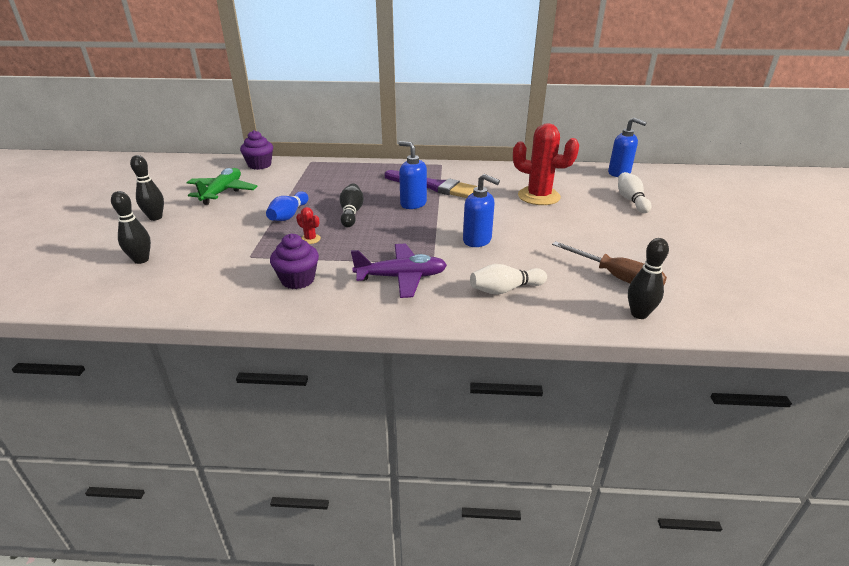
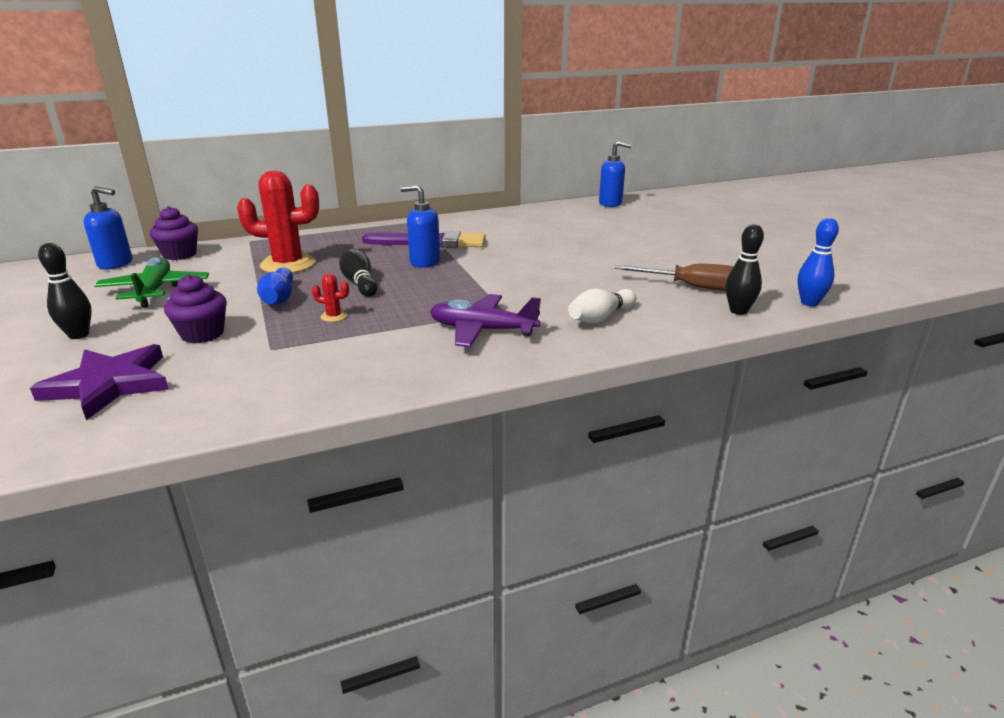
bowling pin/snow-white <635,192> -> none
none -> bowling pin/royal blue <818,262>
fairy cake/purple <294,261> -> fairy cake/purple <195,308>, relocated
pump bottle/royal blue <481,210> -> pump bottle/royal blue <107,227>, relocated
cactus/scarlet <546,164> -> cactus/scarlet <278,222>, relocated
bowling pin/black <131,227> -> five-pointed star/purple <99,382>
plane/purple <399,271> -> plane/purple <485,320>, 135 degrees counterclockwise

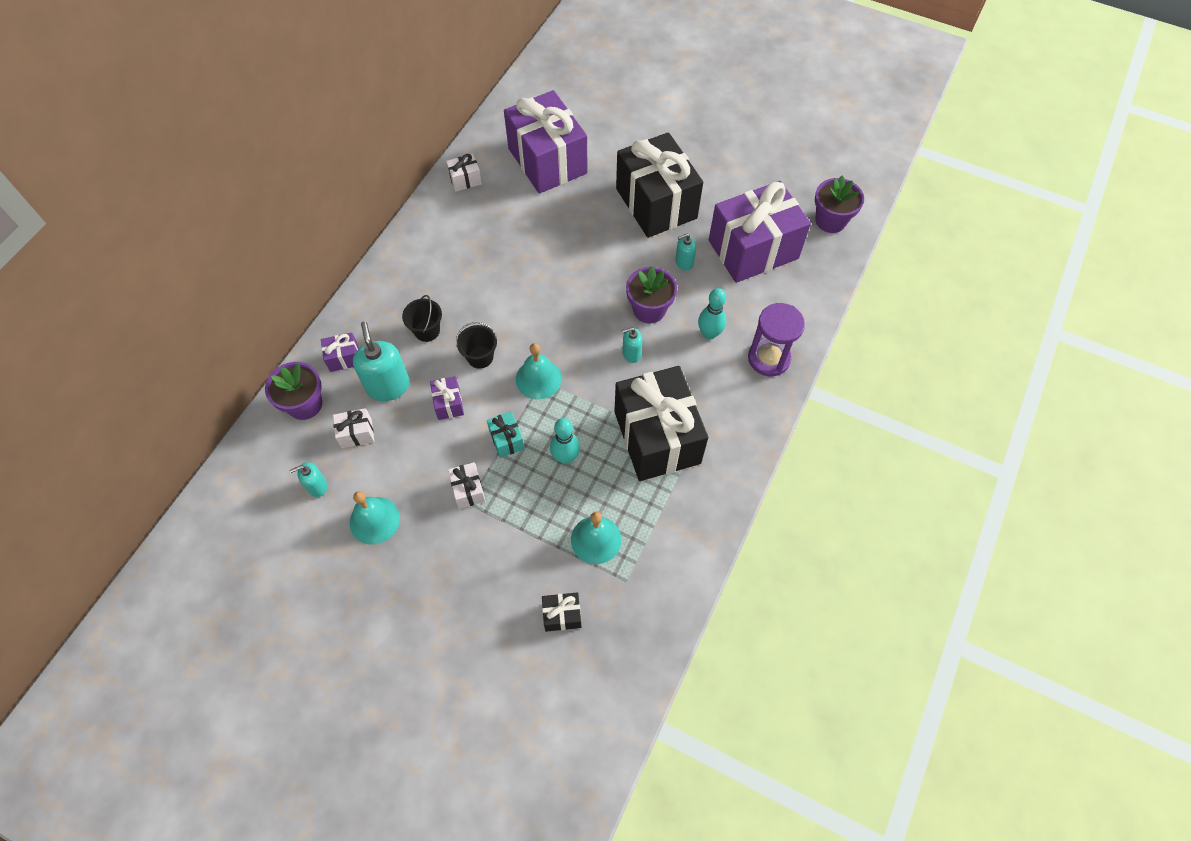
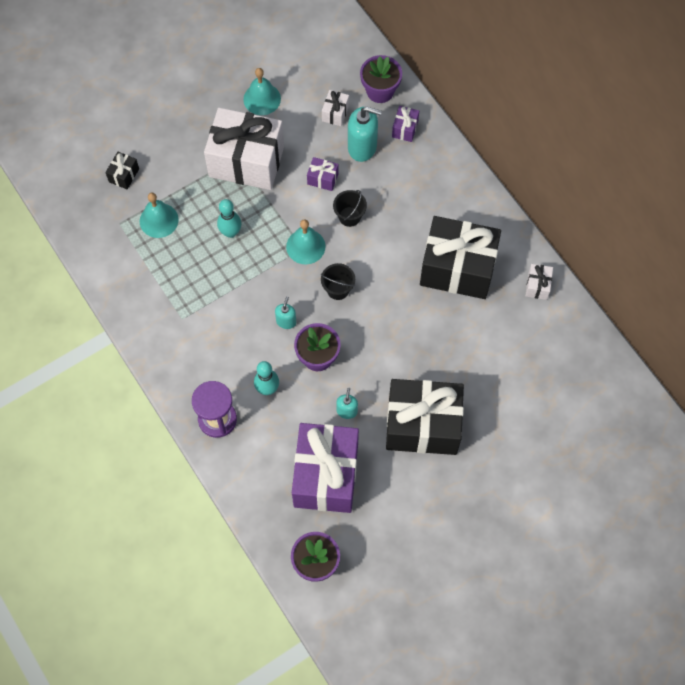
pump bottle/teal <308,479> -> none
present/teal <506,434> -> none
present/purple <546,142> -> none
bucket/black <422,318> -> bucket/black <338,281>, relocated
present/black <661,423> -> present/black <460,257>, relocated
present/snow-white <466,485> -> present/snow-white <244,149>, x2.48

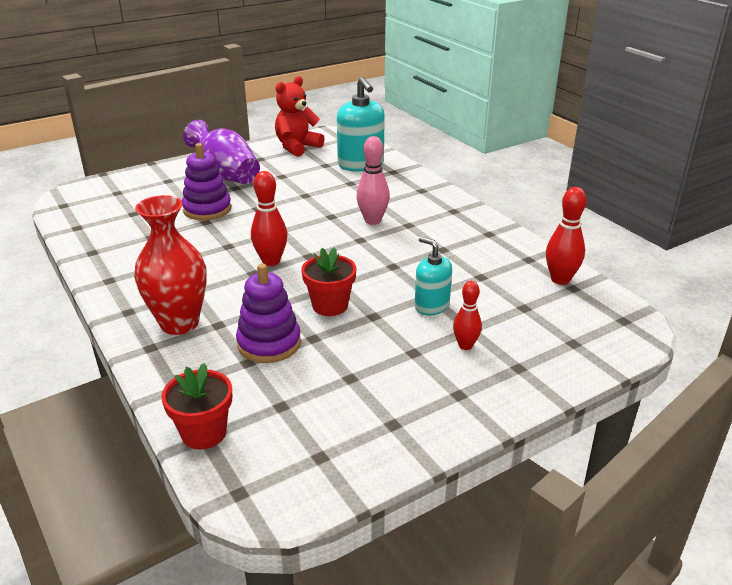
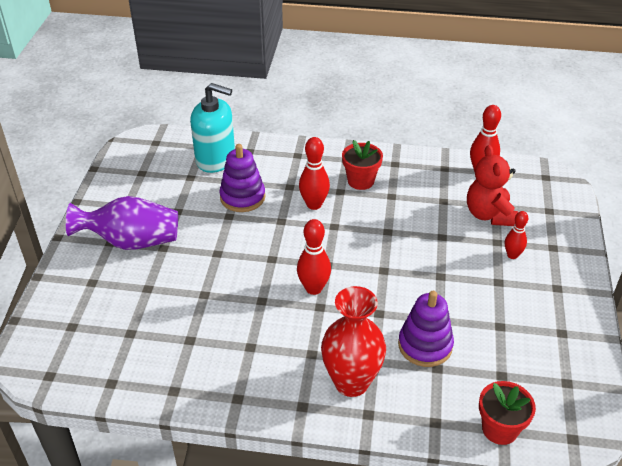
pump bottle/teal <433,276> -> none
stacking toy/purple <206,181> -> stacking toy/purple <242,178>, relocated
stuffed bear/scarlet <300,116> -> stuffed bear/scarlet <492,185>, relocated
plant pot/scarlet <328,282> -> plant pot/scarlet <362,165>, relocated
bowling pin/pink <373,180> -> bowling pin/scarlet <314,173>

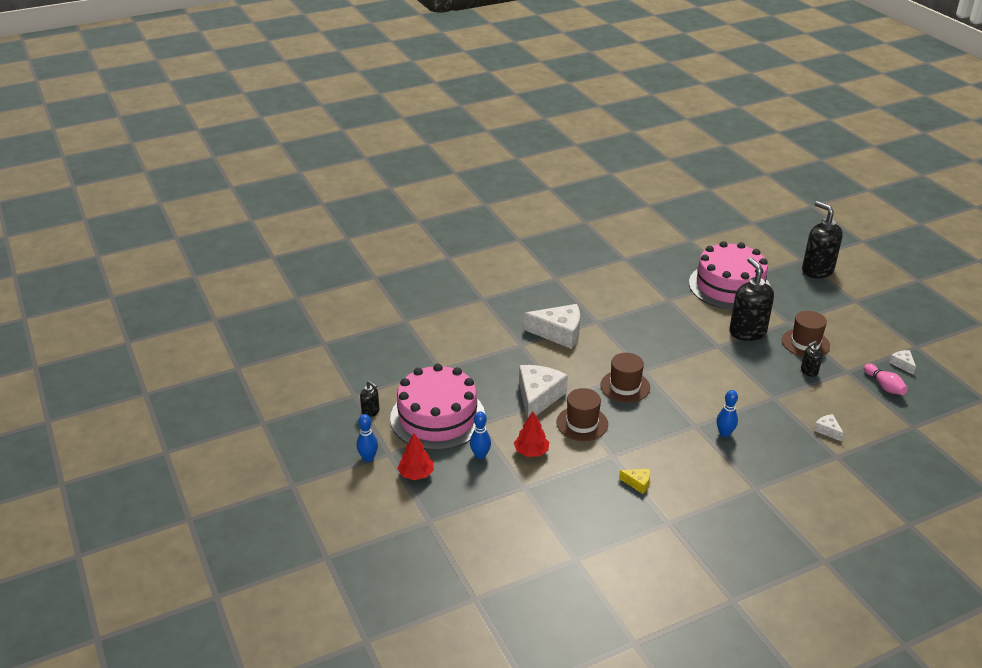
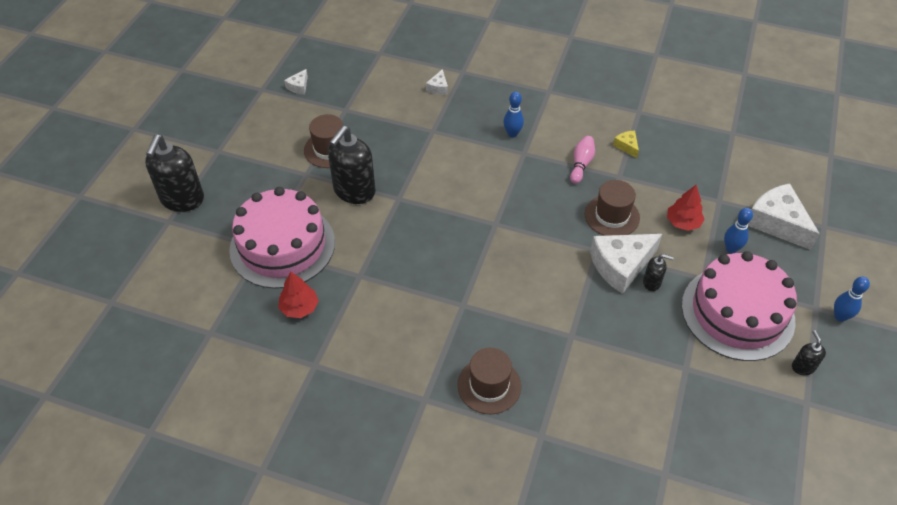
toy tree/scarlet <415,456> -> toy tree/scarlet <298,295>, relocated
cheese wedge/snow-white <552,326> -> cheese wedge/snow-white <784,216>, relocated
tall hat/brown <625,378> -> tall hat/brown <489,381>, relocated
pump bottle/black <811,359> -> pump bottle/black <658,272>, relocated
bowling pin/pink <886,379> -> bowling pin/pink <582,160>, relocated

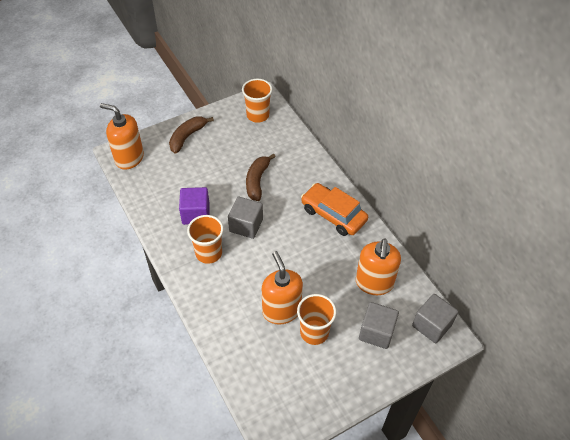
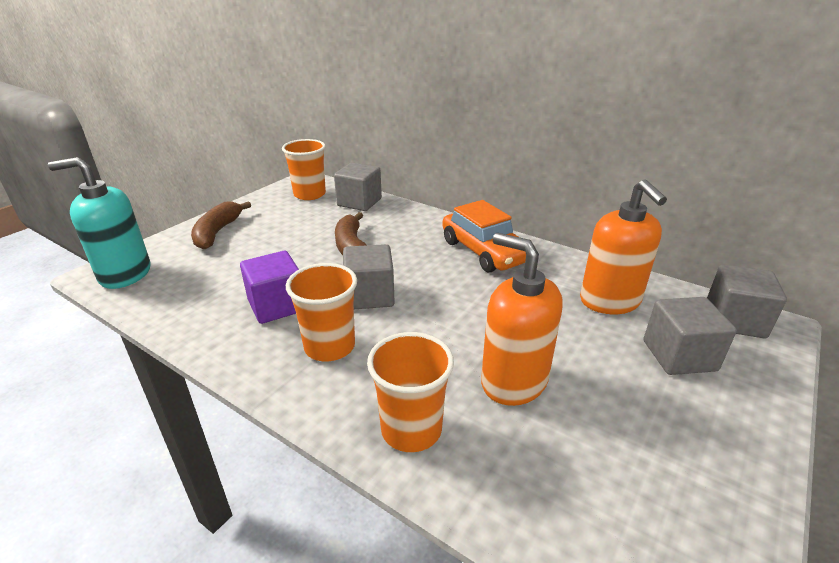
none -> cube/ash-grey <358,187>
beaker/orange-coloured <316,319> -> beaker/orange-coloured <410,392>, relocated
pump bottle/orange-coloured <122,136> -> pump bottle/teal <99,223>
automobile/orange-coloured <334,209> -> automobile/orange-coloured <484,236>, 135 degrees counterclockwise

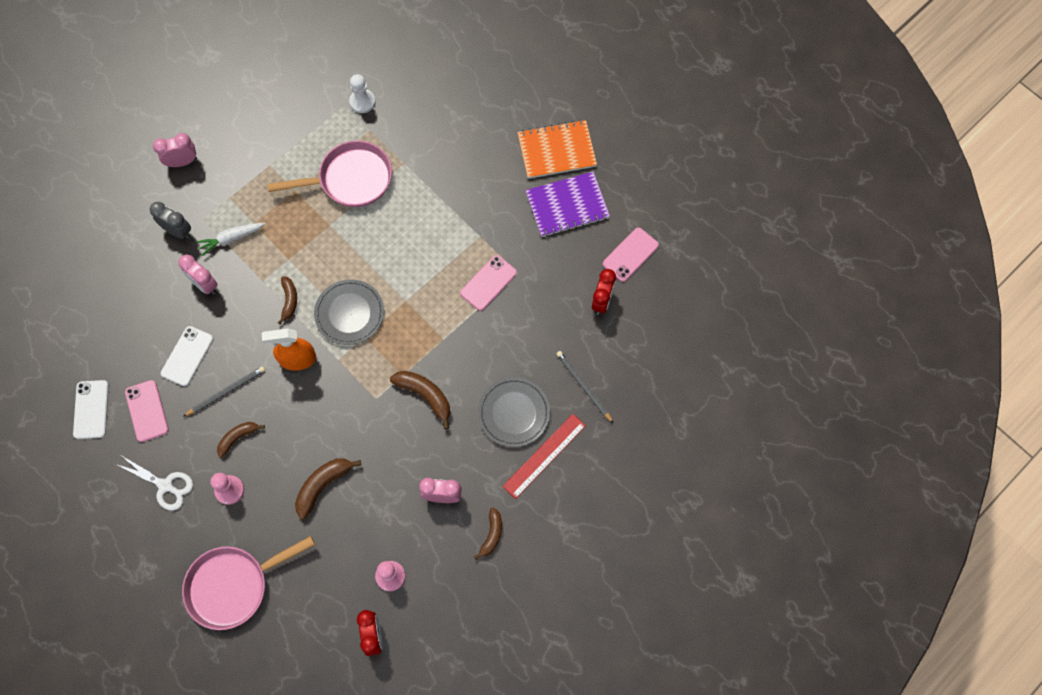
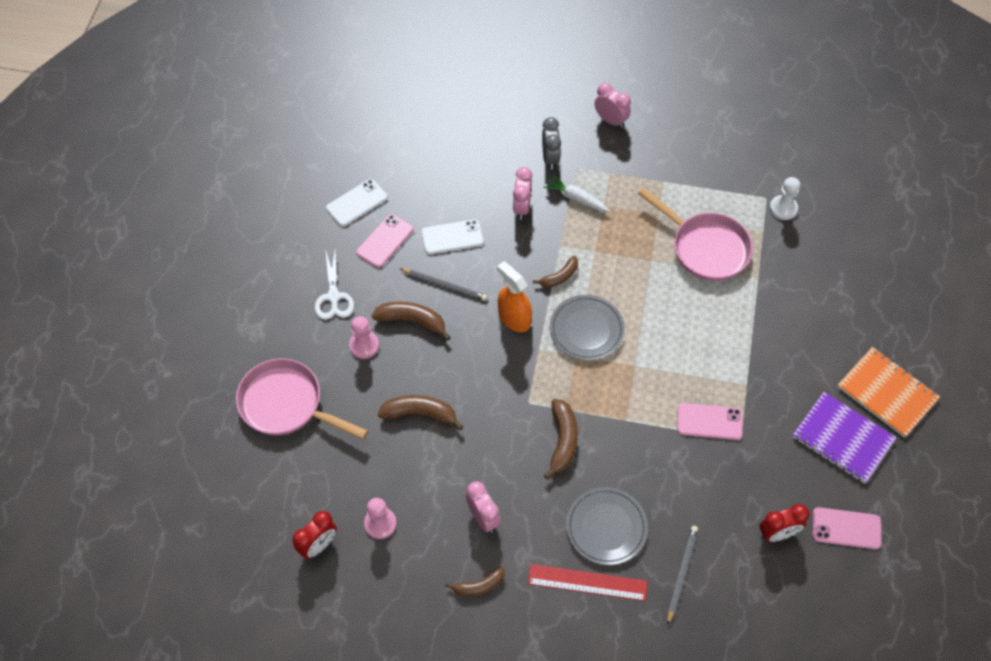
toy banana/brown <241,440> -> toy banana/brown <411,321>, x1.50

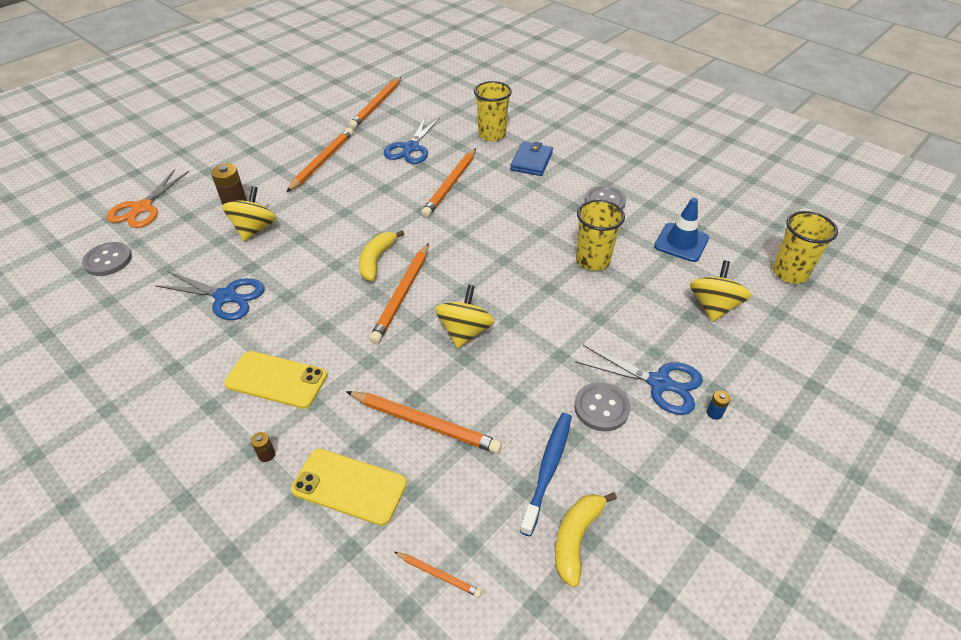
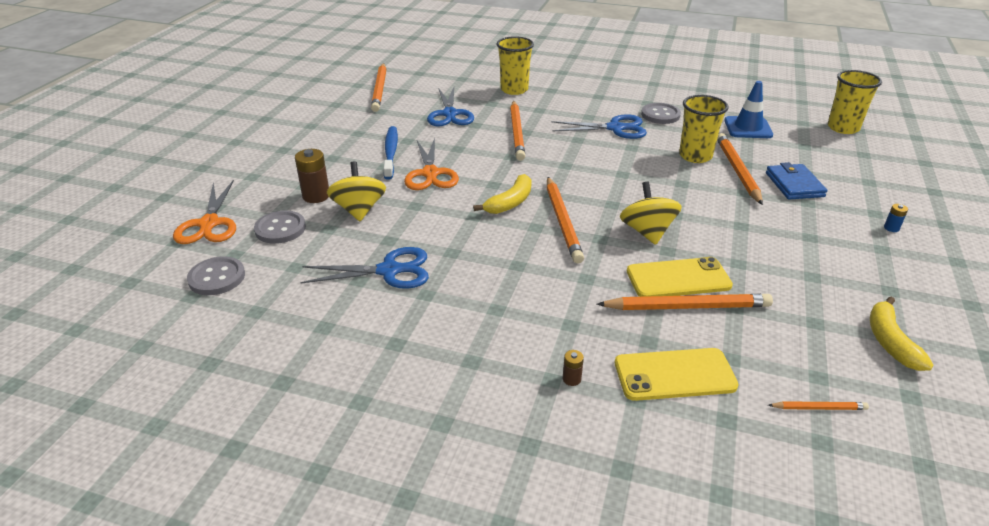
whirligig/yellow <720,291> -> none
none -> shears/orange-coloured <431,164>
mobile phone/yellow <275,380> -> mobile phone/yellow <680,277>, relocated
pencil/orange-coloured <319,160> -> pencil/orange-coloured <740,169>, relocated
card wallet/royal blue <531,159> -> card wallet/royal blue <796,181>, relocated
dental brush/royal blue <546,474> -> dental brush/royal blue <391,153>, relocated
sewing button/ash-grey <602,406> -> sewing button/ash-grey <280,227>, relocated
shears/royal blue <639,380> -> shears/royal blue <599,126>, relocated
toy banana/yellow <381,255> -> toy banana/yellow <502,194>, 135 degrees counterclockwise

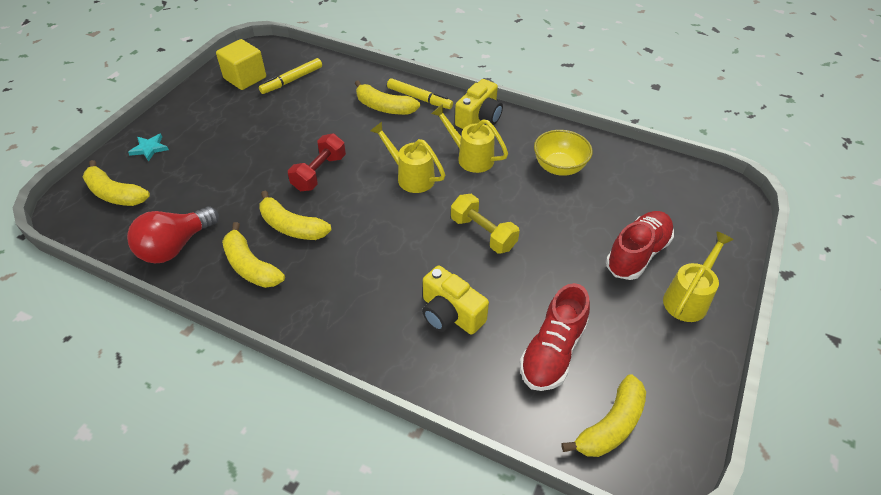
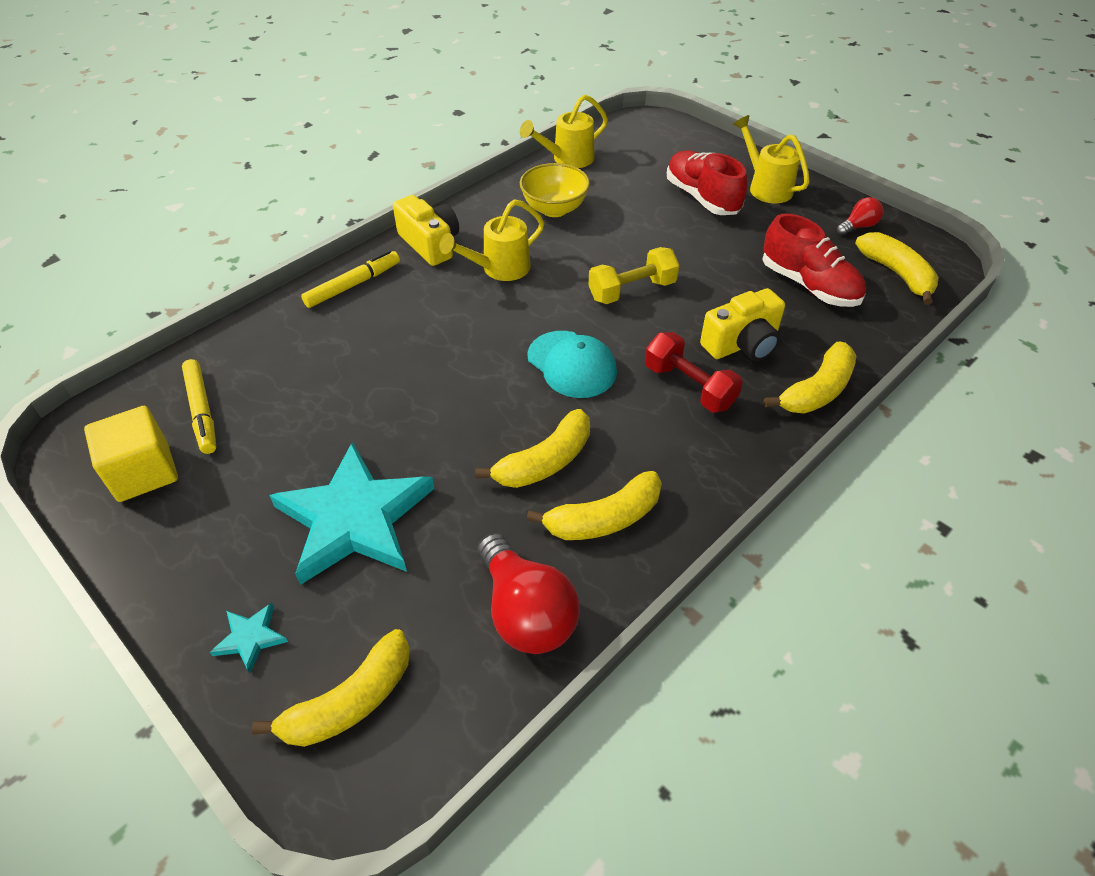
none -> five-pointed star/teal <351,513>
none -> cap/teal <572,364>
none -> lightbulb/scarlet <860,216>
free weight/scarlet <317,162> -> free weight/scarlet <694,372>, relocated
toy banana/yellow <387,97> -> toy banana/yellow <810,378>, relocated
watering pot/yellow <407,157> -> watering pot/yellow <564,131>, relocated

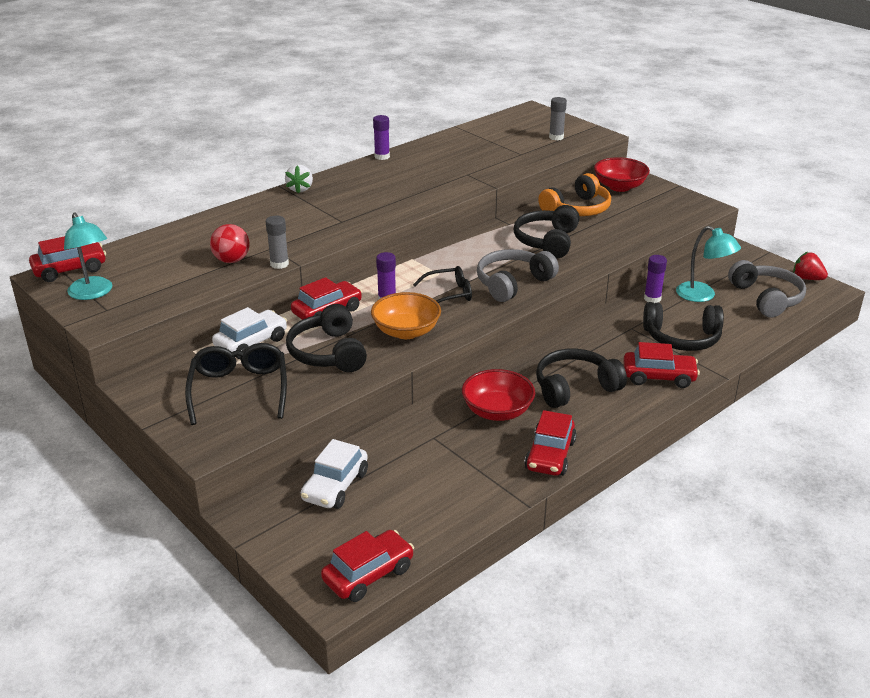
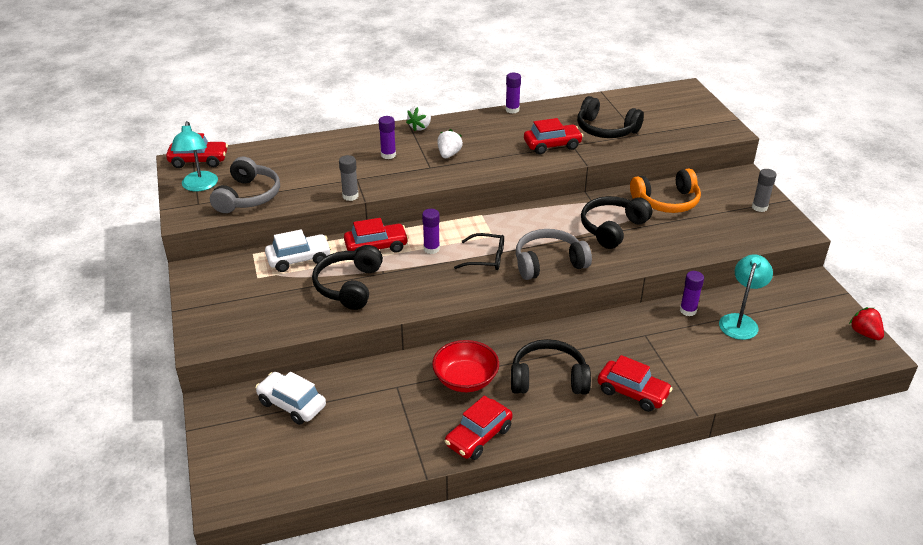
eyeglasses/black <236,384> -> none
ball/scarlet <230,243> -> none
deep dish/orange-coloured <406,315> -> none
deep dish/scarlet <622,174> -> none
none -> stick of glue/purple <387,137>
none -> berry/snow-white <450,143>
automobile/scarlet <367,566> -> automobile/scarlet <553,136>, relocated
stick of glue/ash-grey <558,118> -> stick of glue/ash-grey <764,190>, relocated
headset/black <683,326> -> headset/black <610,117>, relocated
headset/ash-grey <767,289> -> headset/ash-grey <245,185>, relocated
automobile/snow-white <334,474> -> automobile/snow-white <290,398>, 75 degrees clockwise
reading lamp/teal <708,264> -> reading lamp/teal <746,297>, 135 degrees counterclockwise

